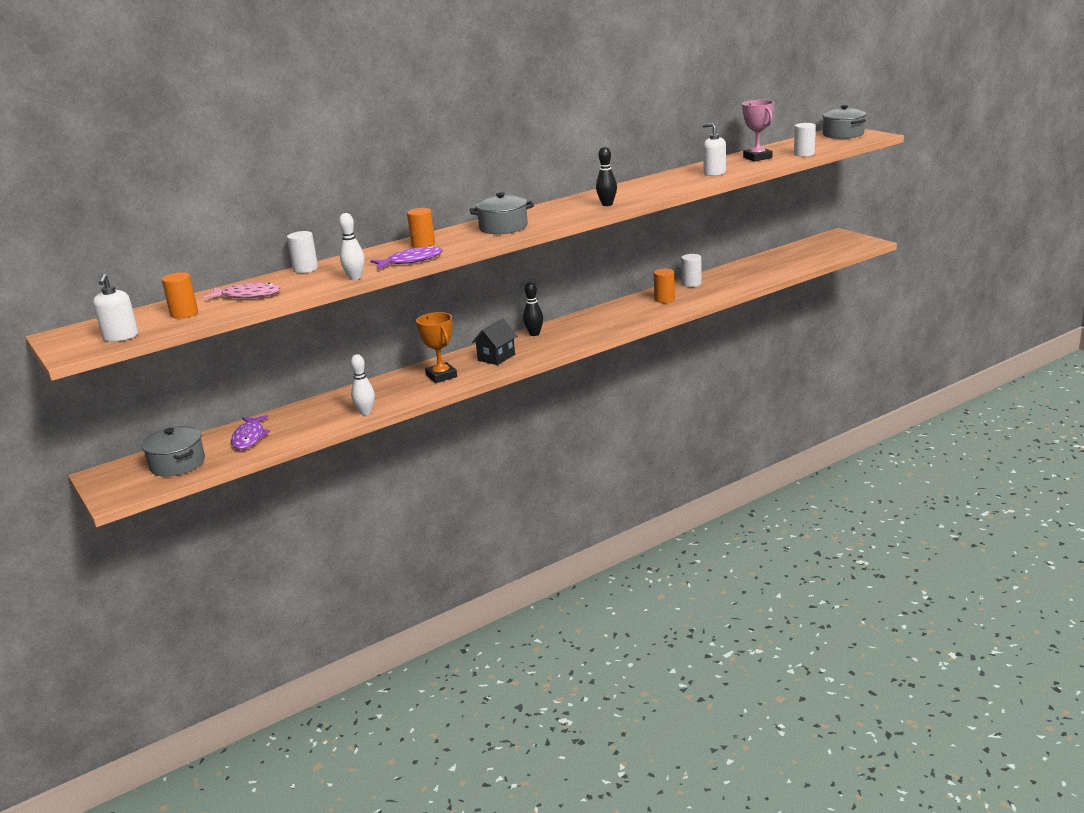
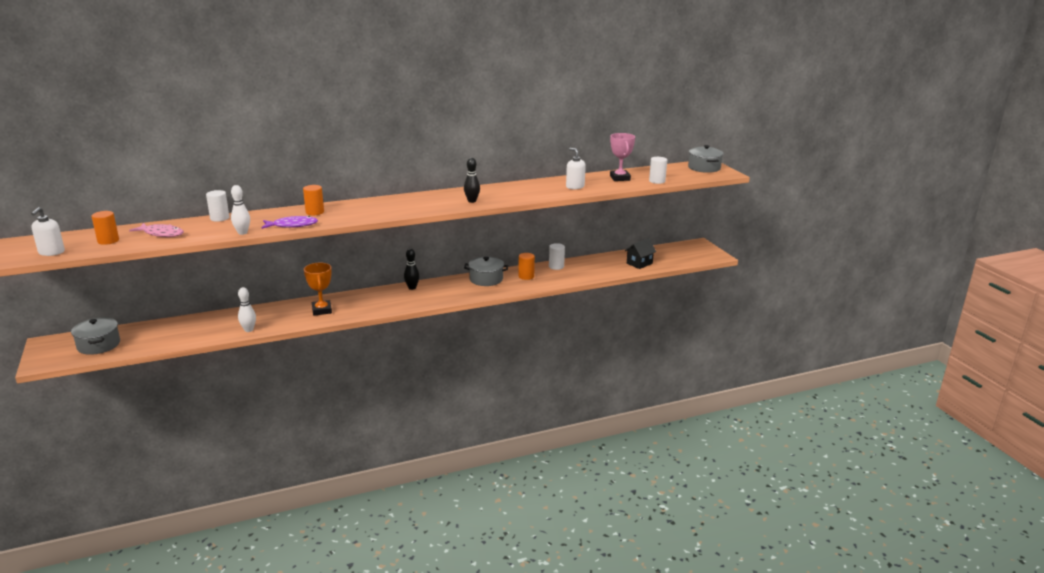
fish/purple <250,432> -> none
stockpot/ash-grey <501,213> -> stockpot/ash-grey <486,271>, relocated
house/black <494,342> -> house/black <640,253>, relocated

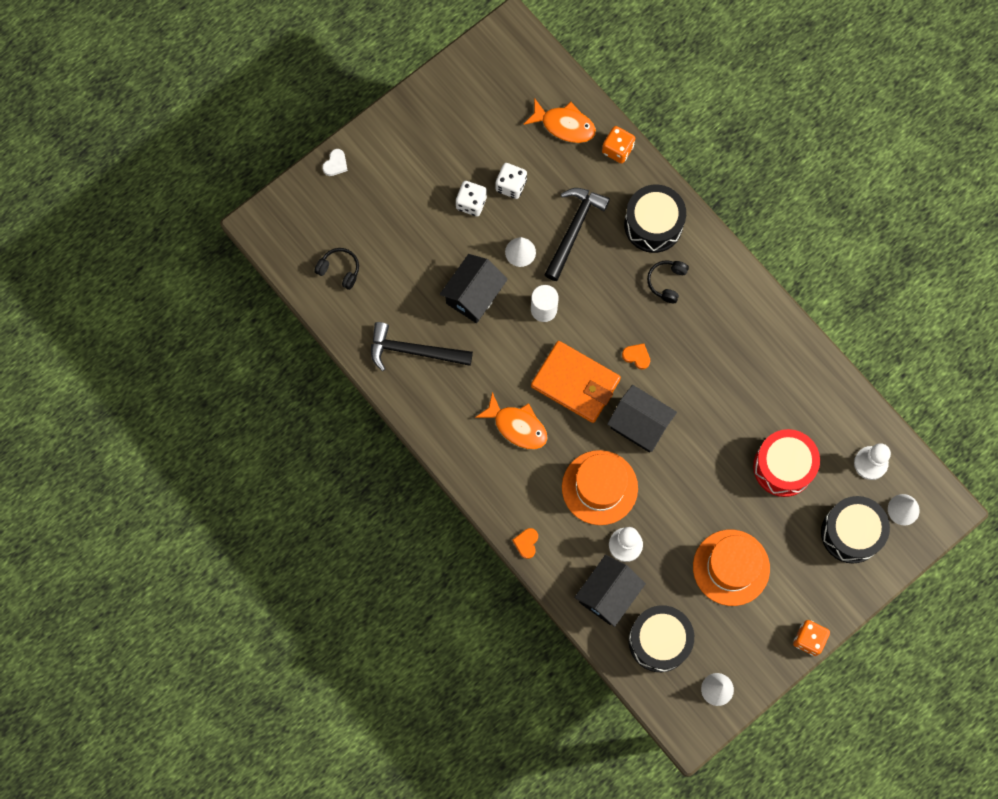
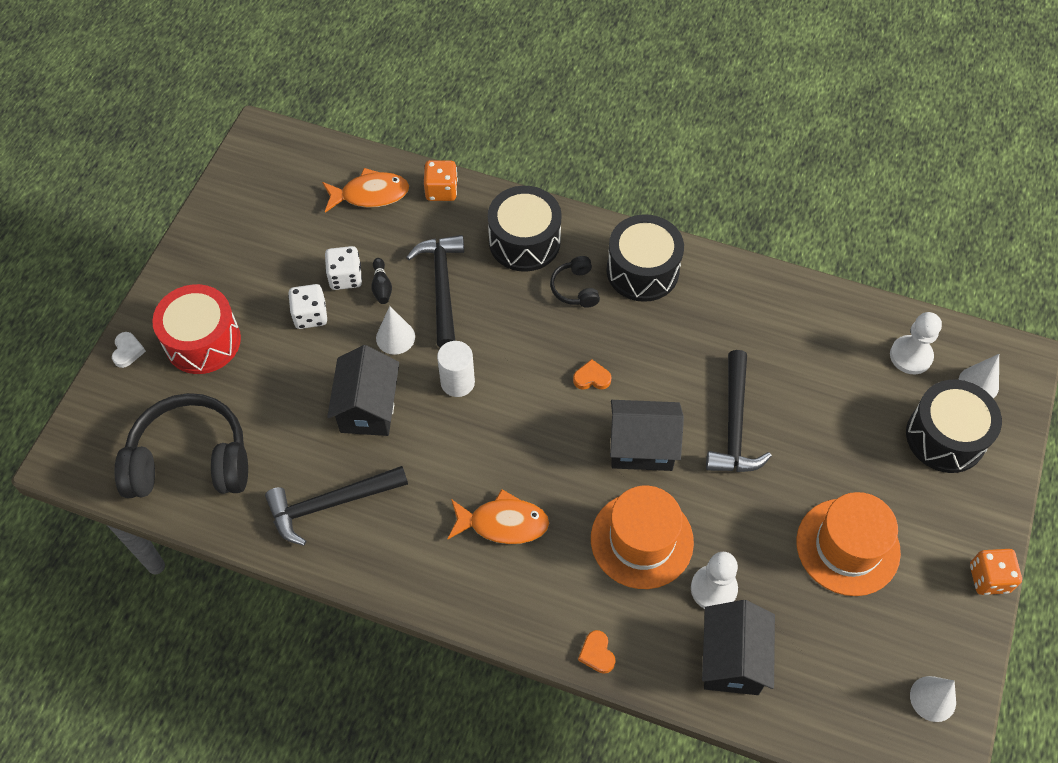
card wallet/orange-coloured <576,382> -> none
none -> bowling pin/black <381,281>
none -> claw hammer/black <739,411>
snare drum/black <661,638> -> snare drum/black <645,258>, relocated
snare drum/scarlet <786,463> -> snare drum/scarlet <196,329>, relocated
headset/black <336,269> -> headset/black <181,445>, x2.20

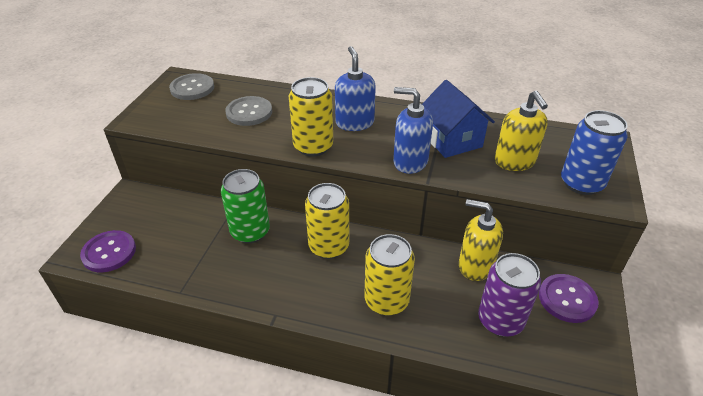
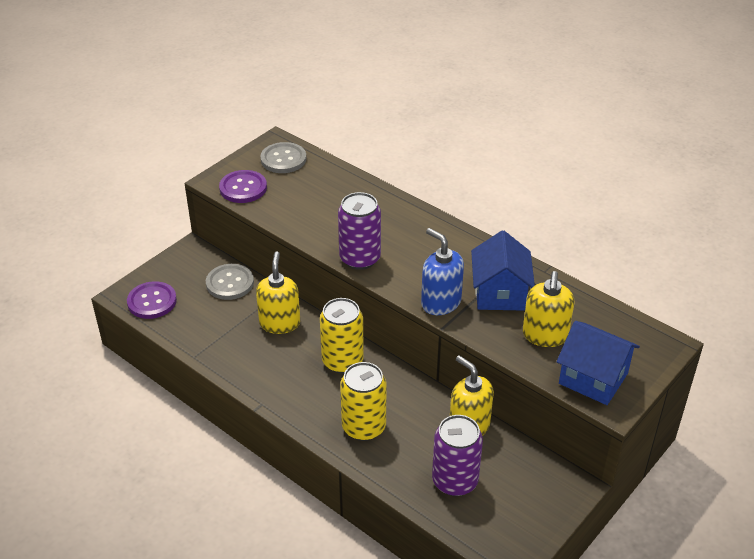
pump bottle/royal blue <355,88> -> none
sewing button/ash-grey <249,111> -> sewing button/ash-grey <230,282>, relocated
sewing button/purple <569,298> -> sewing button/purple <243,186>, relocated
can/green <245,206> -> pump bottle/yellow <278,292>
can/royal blue <594,152> -> house/royal blue <598,363>
can/yellow <311,117> -> can/purple <359,231>

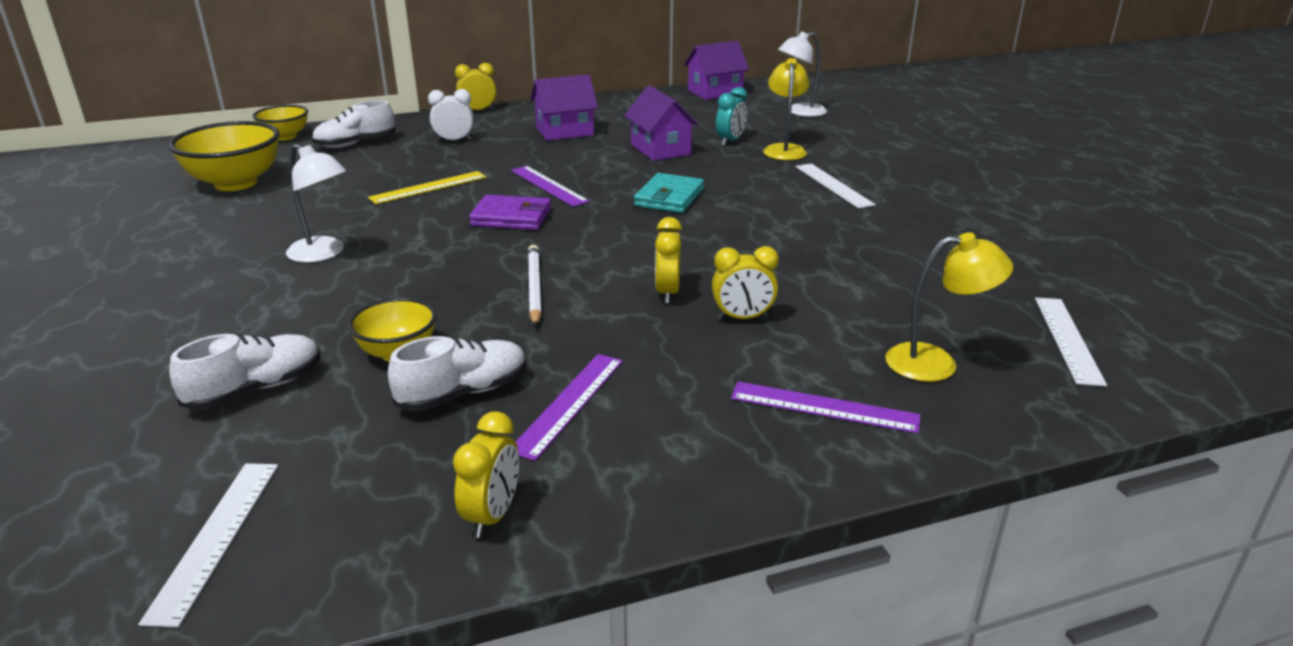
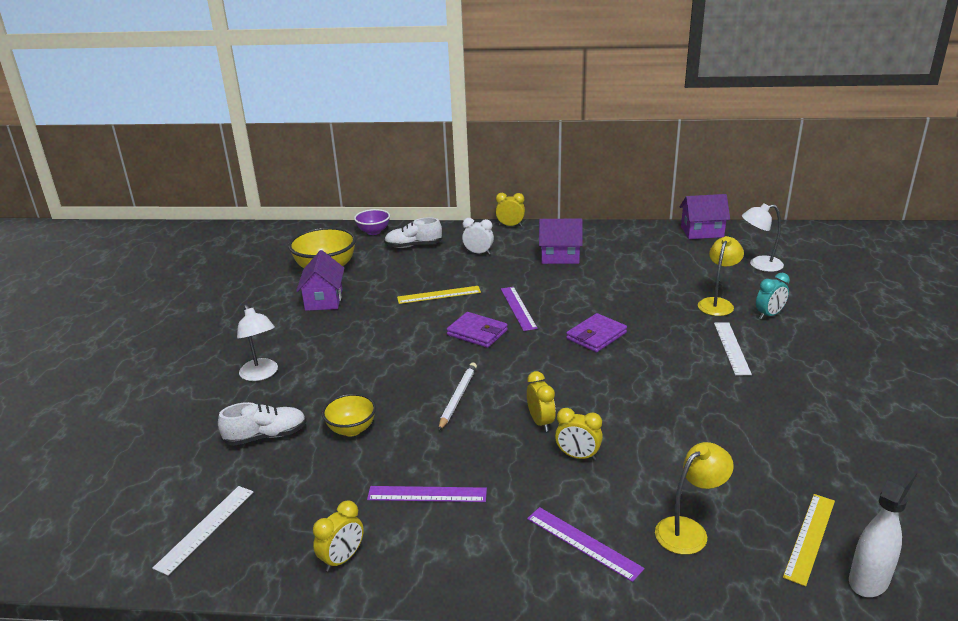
sneaker/snow-white <457,373> -> none
none -> spray cleaner/snow-white <883,529>
reading lamp/snow-white <316,203> -> reading lamp/snow-white <257,343>, relocated
house/purple <661,123> -> house/purple <320,280>, relocated
bedside clock/teal <731,116> -> bedside clock/teal <773,296>, relocated
deep dish/yellow <280,122> -> deep dish/purple <372,222>
card wallet/teal <669,193> -> card wallet/purple <596,332>
straightedge/snow-white <1071,342> -> straightedge/yellow <809,540>
straightedge/purple <569,407> -> straightedge/purple <427,494>, 45 degrees clockwise
bedside clock/yellow <668,260> -> bedside clock/yellow <541,401>, 135 degrees clockwise
reading lamp/yellow <949,307> -> reading lamp/yellow <694,498>, 60 degrees counterclockwise

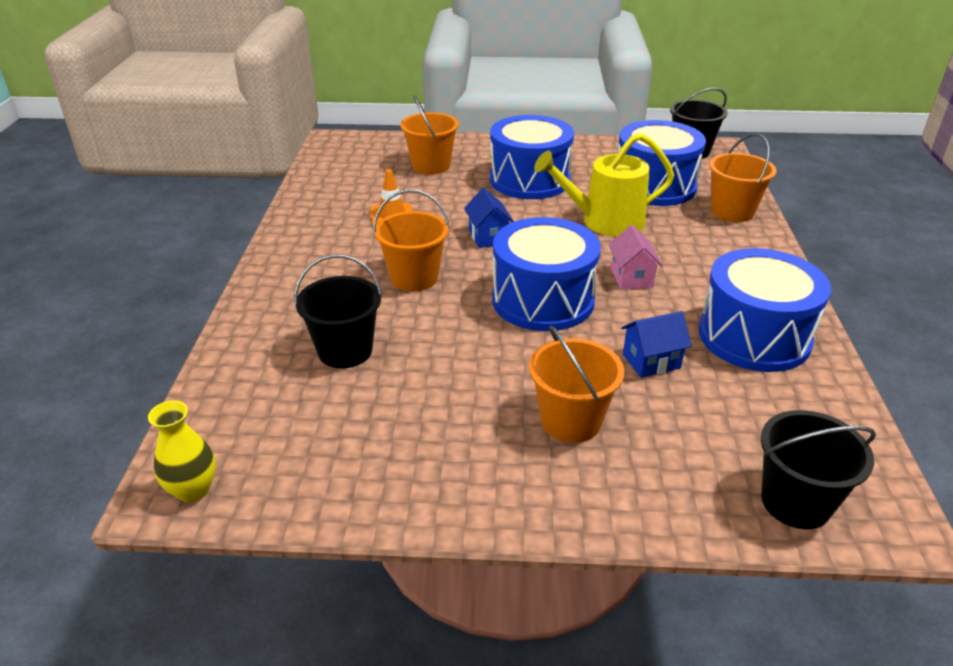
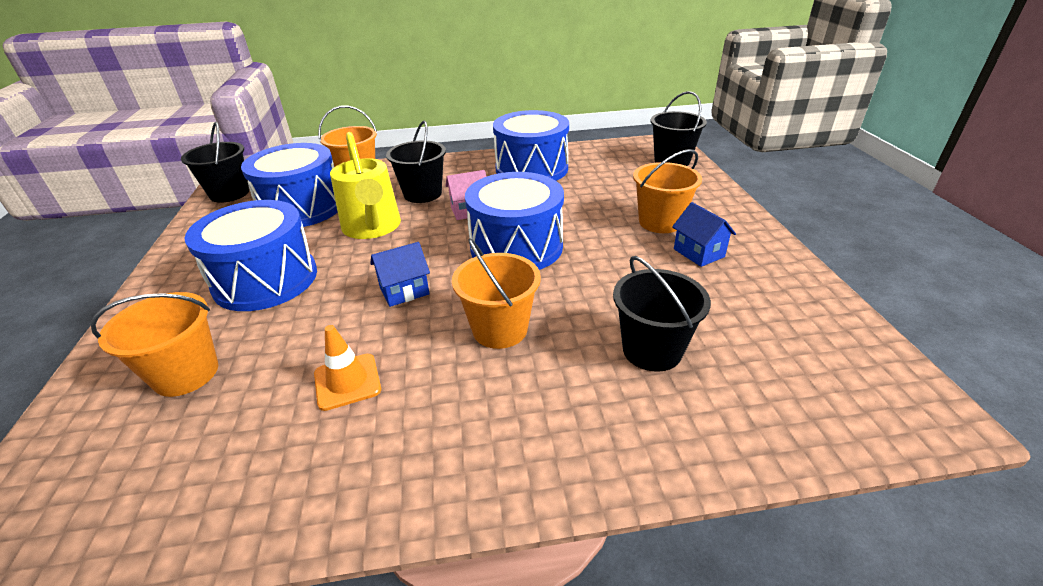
flower vase/yellow <182,451> -> none
none -> bucket/black <416,162>
house/royal blue <656,344> -> house/royal blue <704,234>, relocated

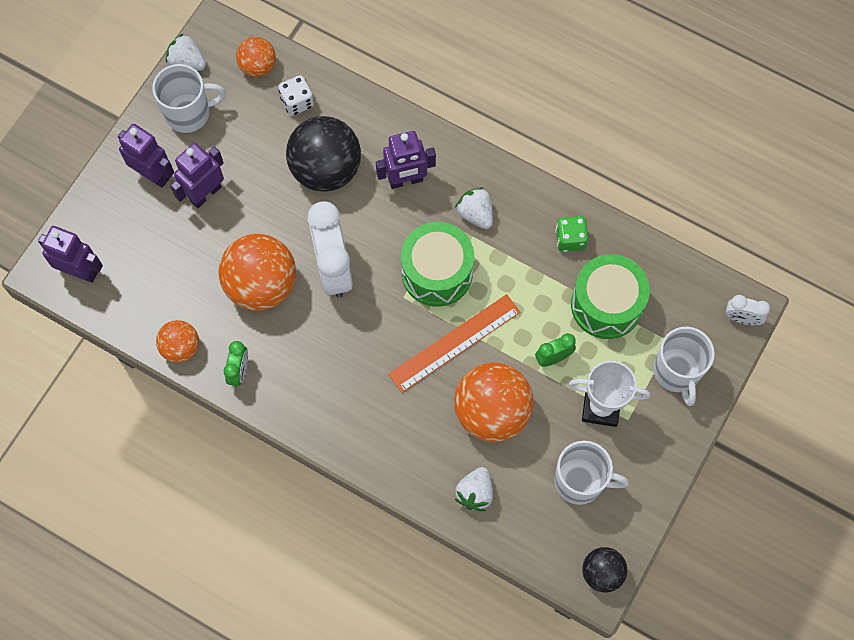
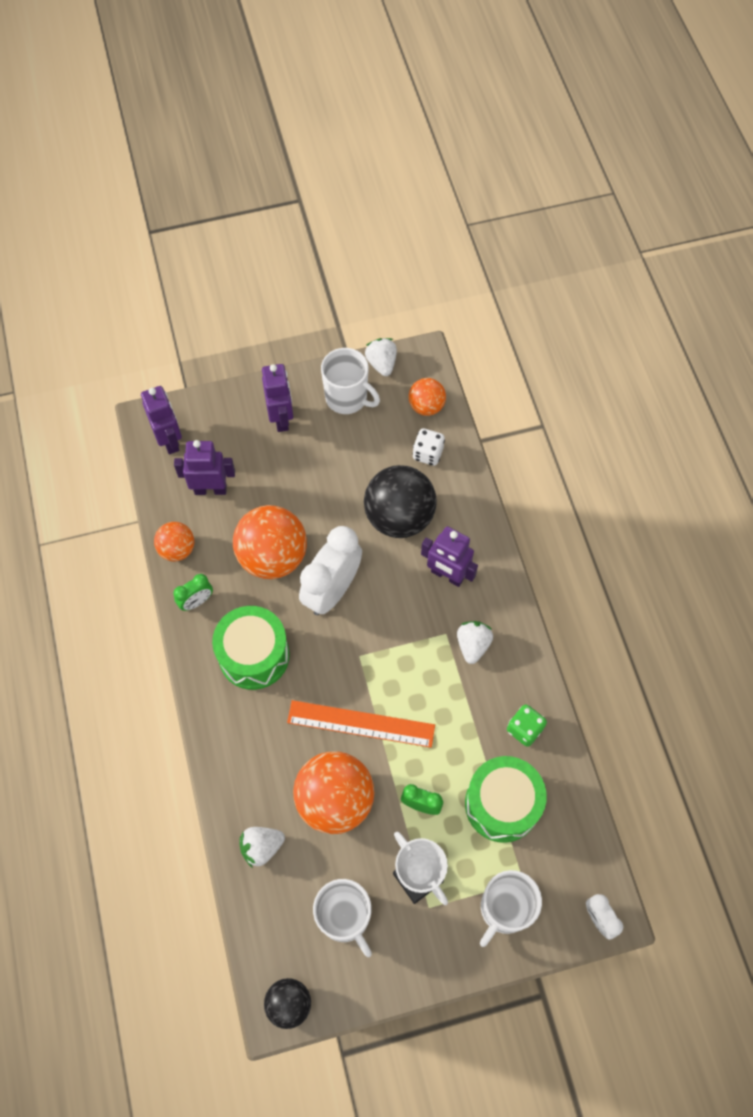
robot figure/purple <197,175> -> robot figure/purple <204,467>, relocated
snare drum/green <437,264> -> snare drum/green <251,648>, relocated

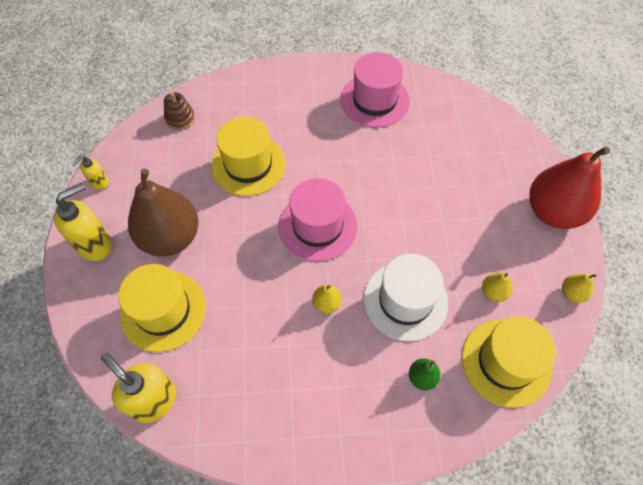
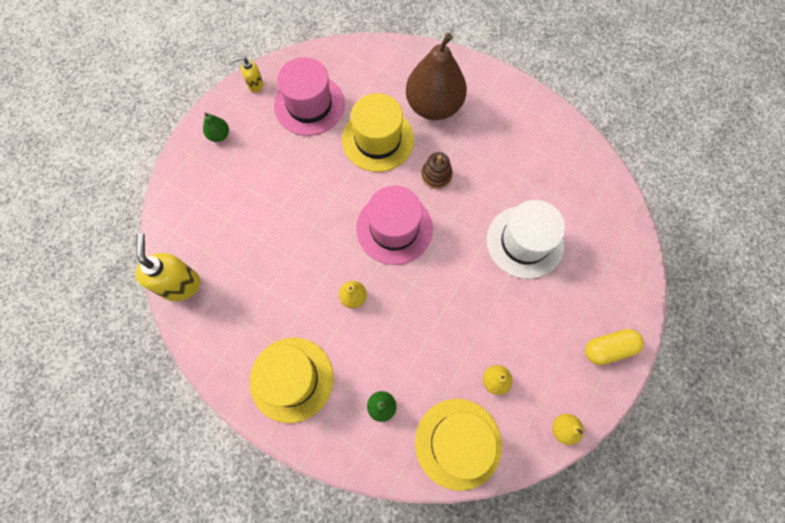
tall hat/yellow <162,308> -> tall hat/yellow <291,380>, relocated
toy pear/brown <163,212> -> toy pear/brown <436,76>, relocated
stacking toy/brown <179,111> -> stacking toy/brown <437,170>, relocated
tall hat/pink <375,90> -> tall hat/pink <309,96>, relocated
tall hat/snow-white <406,297> -> tall hat/snow-white <526,239>, relocated
pump bottle/yellow <83,222> -> toy pear/green <216,127>
toy pear/scarlet <569,188> -> pill/yellow <614,347>

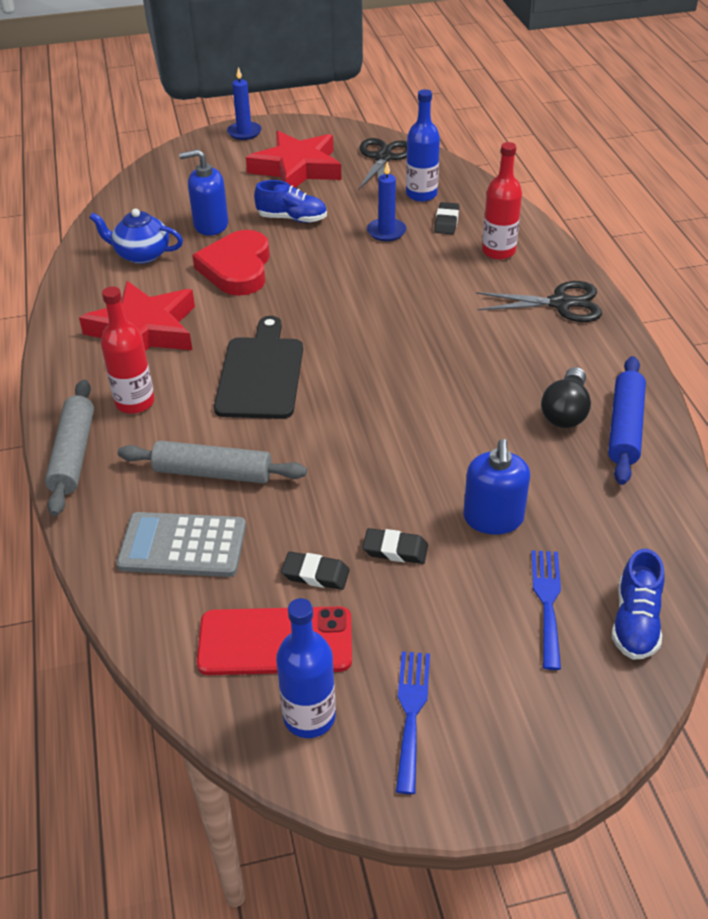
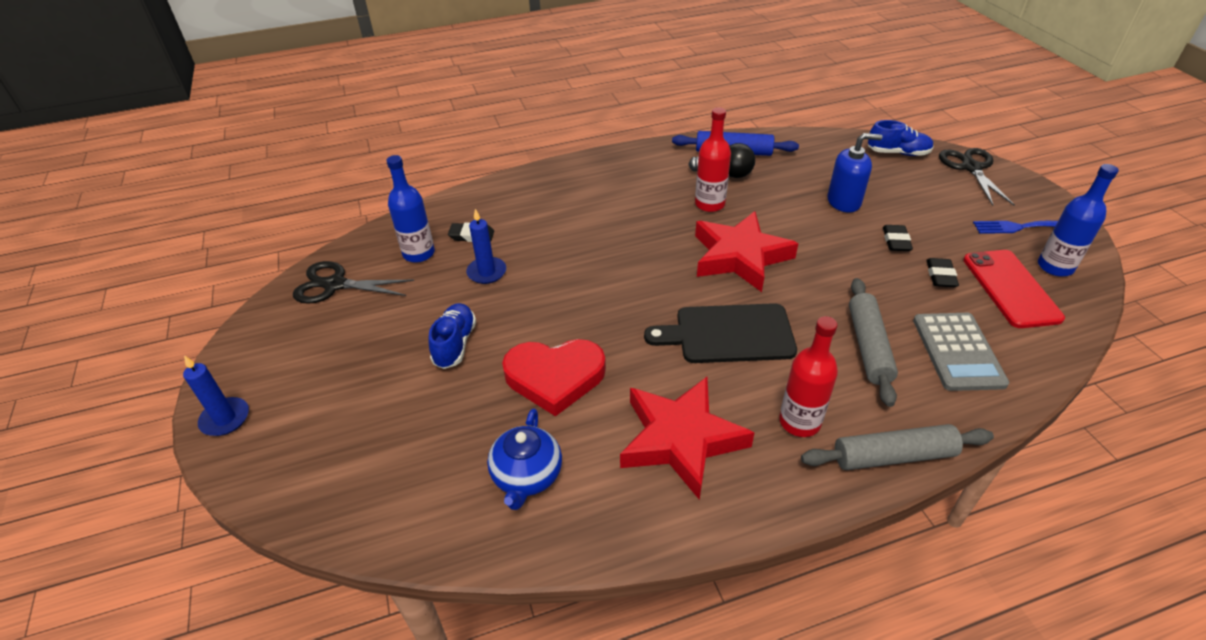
pump bottle/royal blue <203,192> -> none
fork/royal blue <546,610> -> none
five-pointed star/scarlet <294,159> -> five-pointed star/scarlet <747,251>, relocated
shears/black <539,301> -> shears/black <977,177>, relocated
drink bottle/scarlet <502,201> -> drink bottle/scarlet <713,159>, relocated

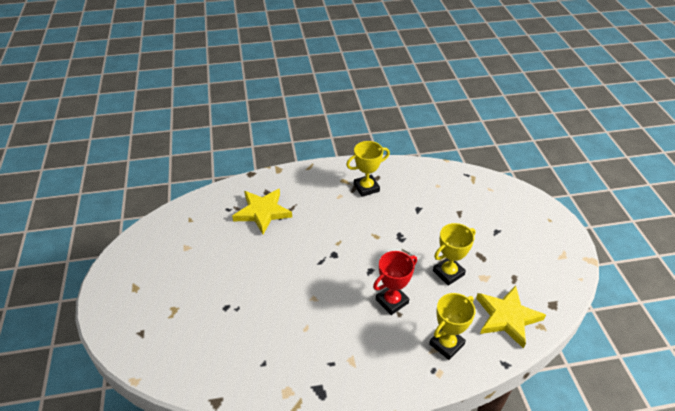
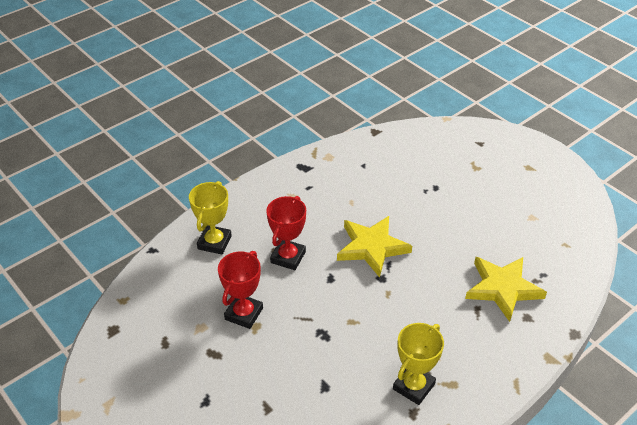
five-pointed star/yellow <511,317> -> five-pointed star/yellow <374,247>, relocated
trophy/yellow <454,254> -> trophy/scarlet <240,290>

